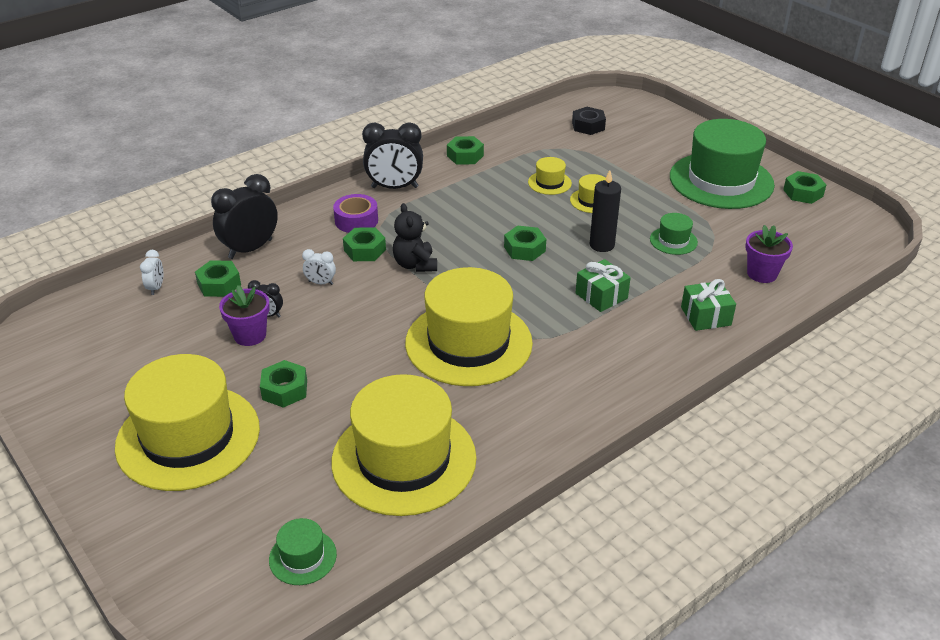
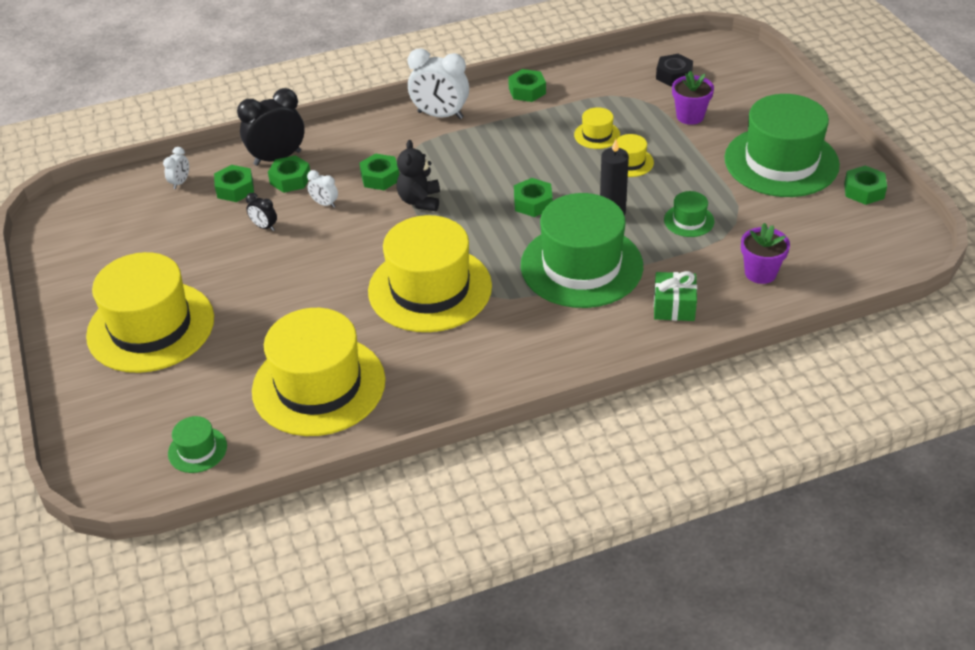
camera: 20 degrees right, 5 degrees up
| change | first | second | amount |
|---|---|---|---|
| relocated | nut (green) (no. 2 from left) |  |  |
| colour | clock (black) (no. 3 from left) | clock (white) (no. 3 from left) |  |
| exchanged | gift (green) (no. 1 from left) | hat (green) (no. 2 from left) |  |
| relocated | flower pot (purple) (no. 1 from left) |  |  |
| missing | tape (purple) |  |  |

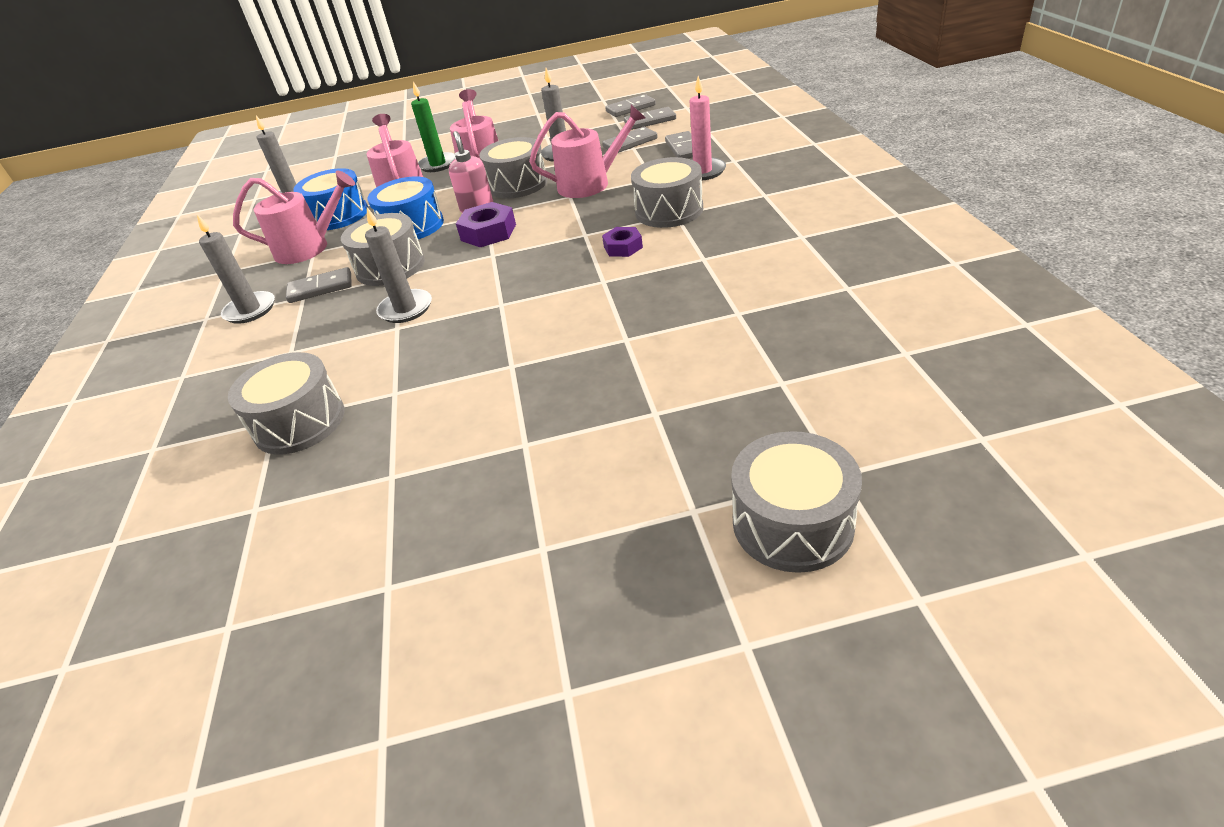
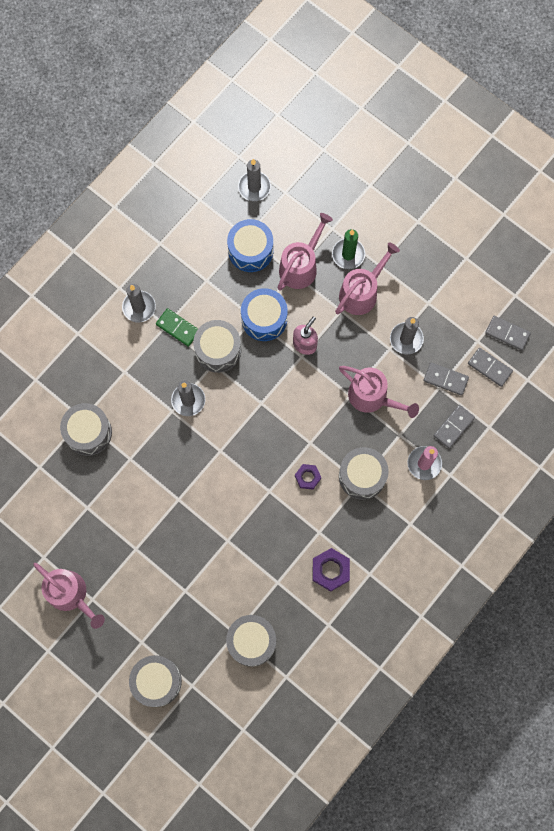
camera: 45 degrees right, 35 degrees up
| change | first | second | amount |
|---|---|---|---|
| relocated | watering can (pink) (no. 1 from left) |  |  |
| colour | domino (grey) (no. 1 from left) | domino (green) |  |
| relocated | drum (grey) (no. 3 from left in the first image) | drum (grey) (no. 4 from left) |  |
| relocated | nut (purple) (no. 1 from left in the first image) | nut (purple) (no. 2 from left) |  |

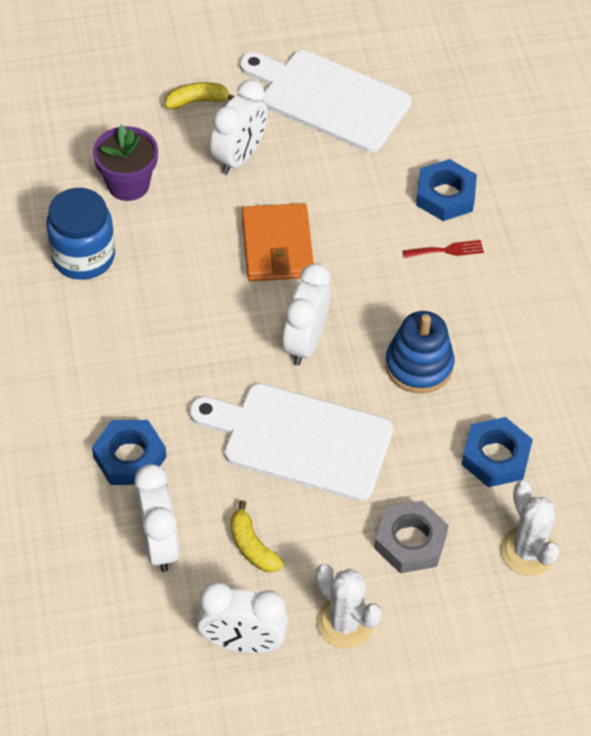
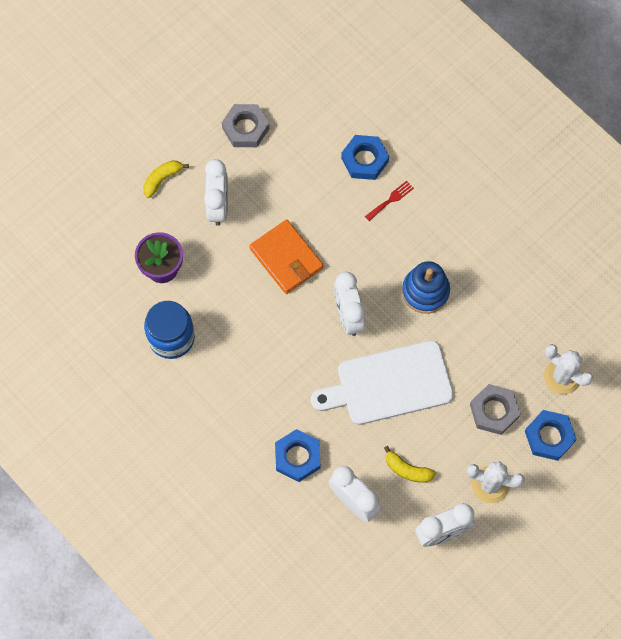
camera: 30 degrees left, 15 degrees up
| change | first | second | amount |
|---|---|---|---|
| exchanged | cutting board (white) (no. 2 from left) | nut (grey) (no. 1 from left) |  |
| relocated | nut (blue) (no. 3 from left) |  |  |

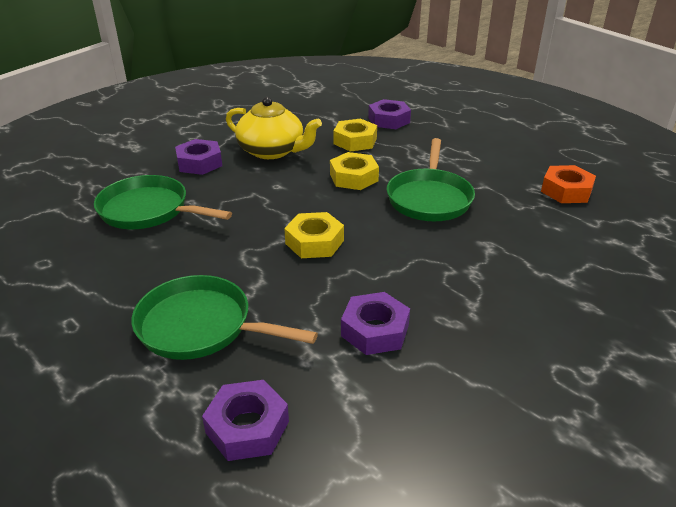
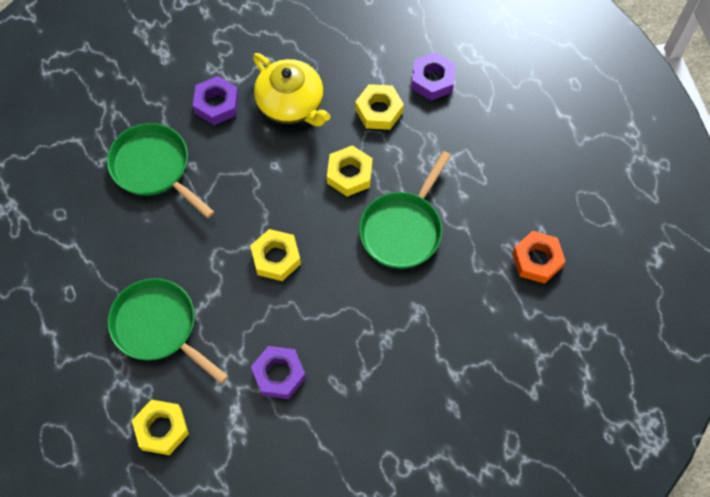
camera: 20 degrees right, 30 degrees up
| change | first | second | amount |
|---|---|---|---|
| colour | nut (purple) (no. 2 from left) | nut (yellow) (no. 1 from left) |  |

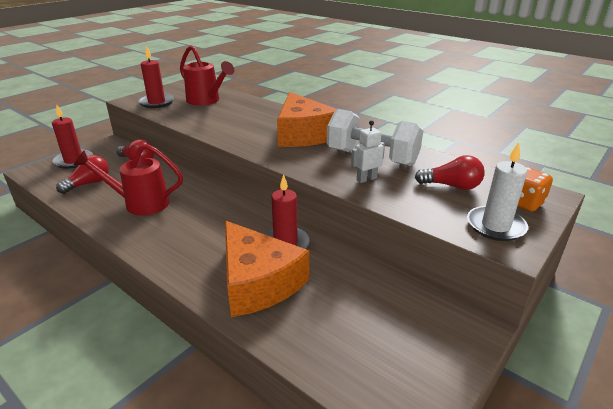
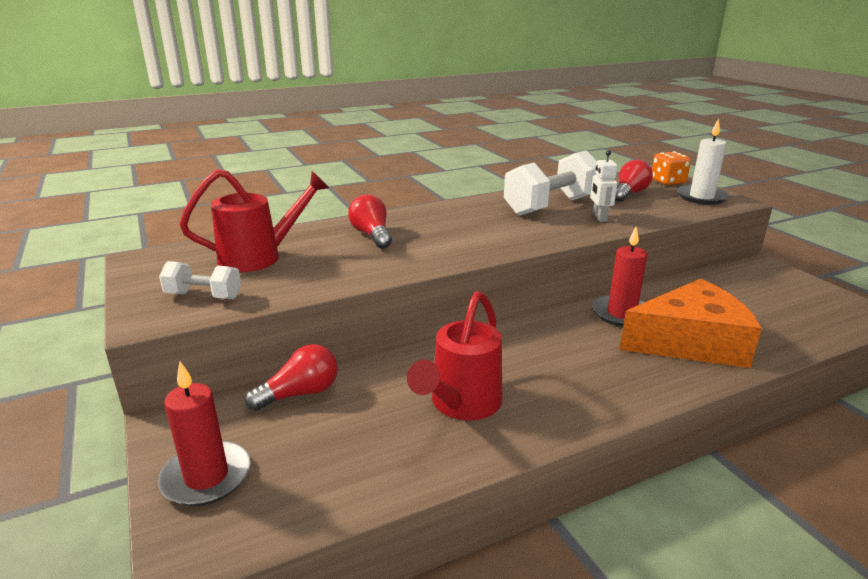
camera: 65 degrees left, 5 degrees down
| change | first | second | amount |
|---|---|---|---|
| exchanged | candle (red) (no. 2 from left) | dumbbell (white) (no. 1 from left) |  |
| relocated | light bulb (red) (no. 1 from left in the first image) | light bulb (red) (no. 2 from left) |  |
| missing | cheese (orange) (no. 2 from left) |  |  |

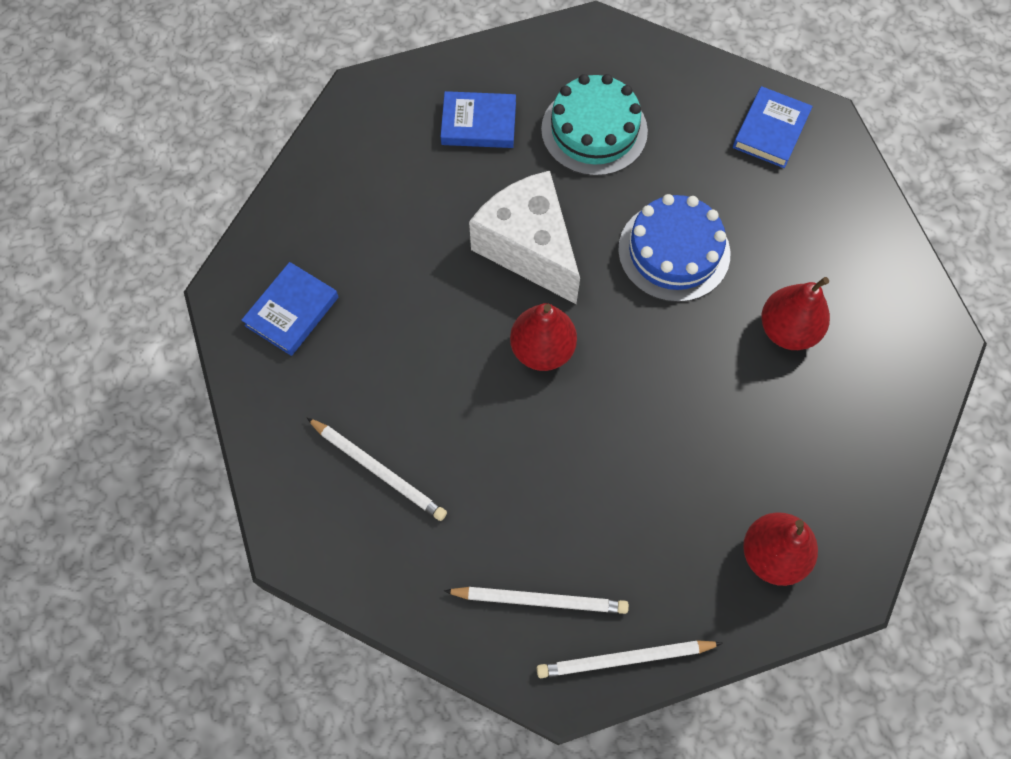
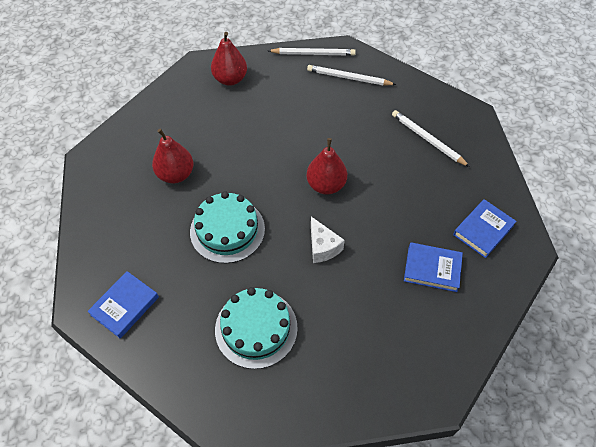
camera: 170 degrees left, 10 degrees down
| change | first | second | amount |
|---|---|---|---|
| colour | cake (blue) | cake (turquoise) (no. 1 from left) |  |
| size | cheese (white) |  | x0.52 |
| relocated | book (blue) (no. 2 from left) |  |  |

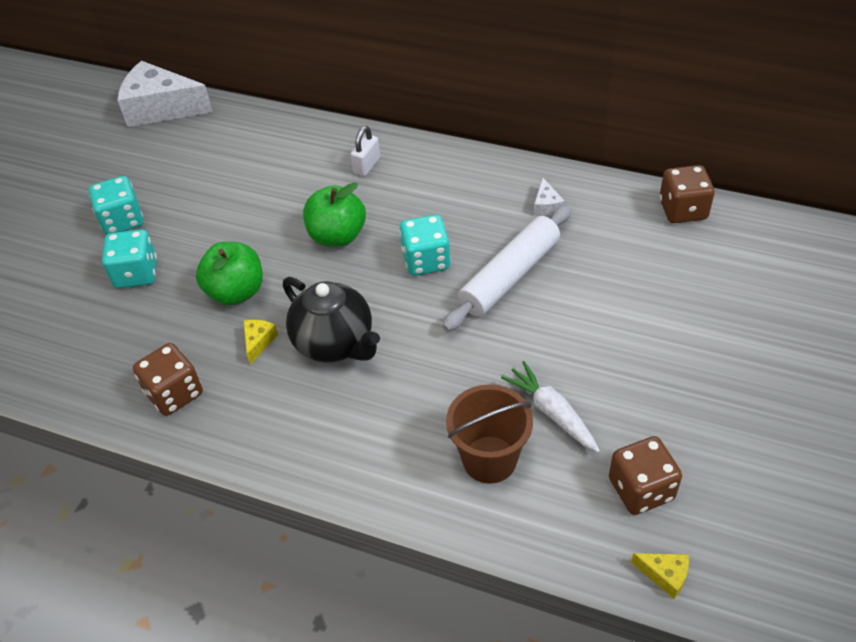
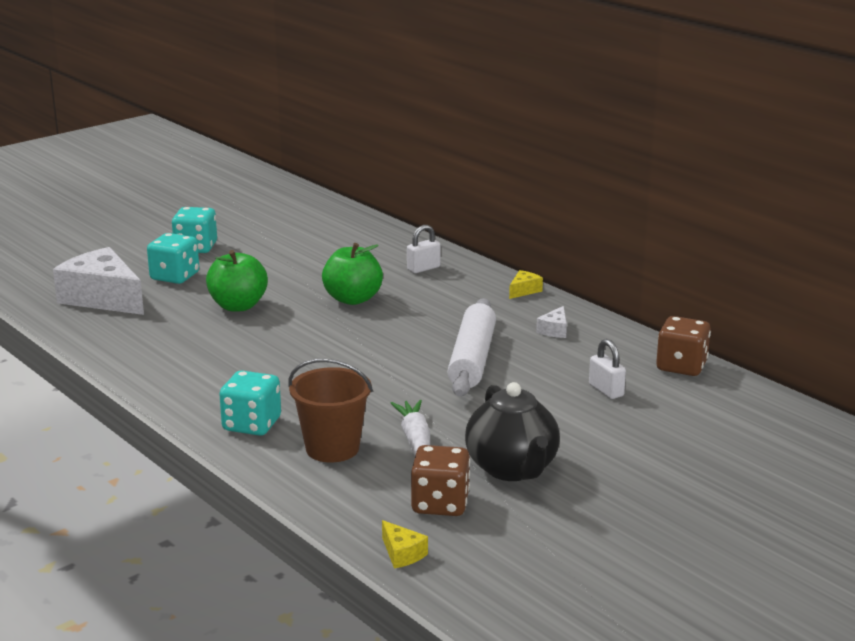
camera: 25 degrees right, 25 degrees down
| change | first | second | amount |
|---|---|---|---|
| relocated | cheese (white) (no. 1 from left) |  |  |
| relocated | dice (turquoise) (no. 3 from left) |  |  |
| spun | rolling pin (white) |  | 60 degrees counterclockwise |
| relocated | teapot (black) |  |  |
| relocated | cheese (yellow) (no. 1 from left in the first image) | cheese (yellow) (no. 2 from left) |  |
| appeared |  | padlock (white) (no. 2 from left) |  |
| missing | dice (brown) (no. 1 from left) |  |  |

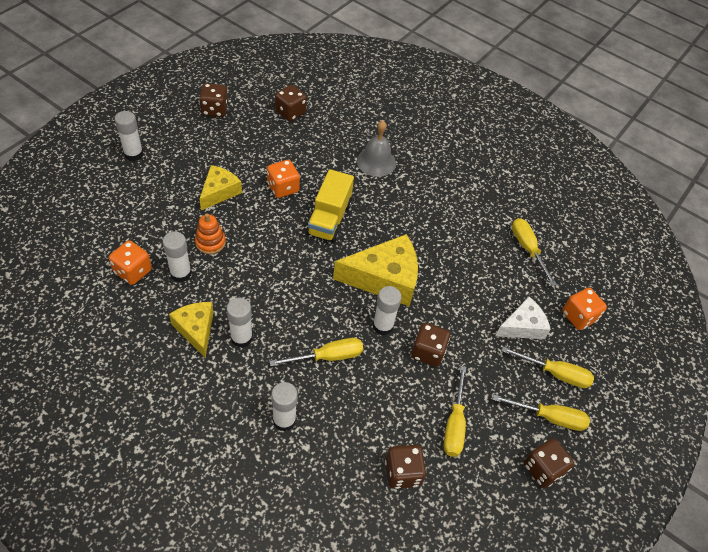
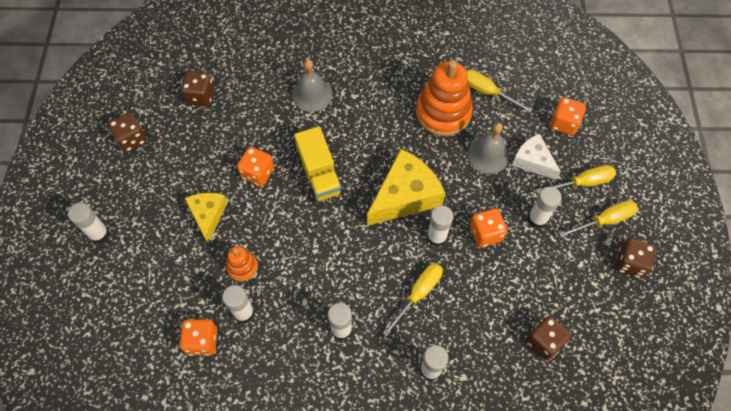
camera: 30 degrees left, 10 degrees up
| change | first | second | amount |
|---|---|---|---|
| appeared |  | stacking toy (orange) (no. 2 from left) |  |
| appeared |  | bell (grey) (no. 2 from left) |  |
| colour | dice (brown) (no. 4 from left) | dice (orange) (no. 3 from left) |  |
| spun | cheese (white) |  | 75 degrees counterclockwise |
| appeared |  | glue stick (white) (no. 6 from left) |  |
| missing | cheese (yellow) (no. 1 from left) |  |  |
| missing | screwdriver (yellow) (no. 2 from left) |  |  |

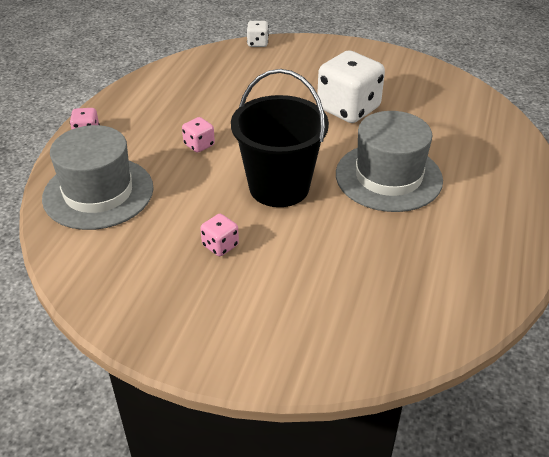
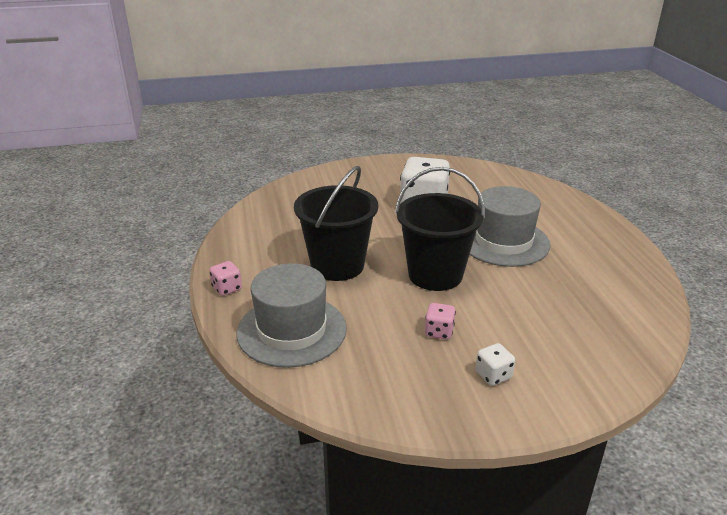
camera: 30 degrees left, 10 degrees down
| change | first | second | amount |
|---|---|---|---|
| exchanged | dice (pink) (no. 2 from left) | bucket (black) (no. 1 from left) |  |
| relocated | dice (white) (no. 1 from left in the first image) | dice (white) (no. 2 from left) |  |

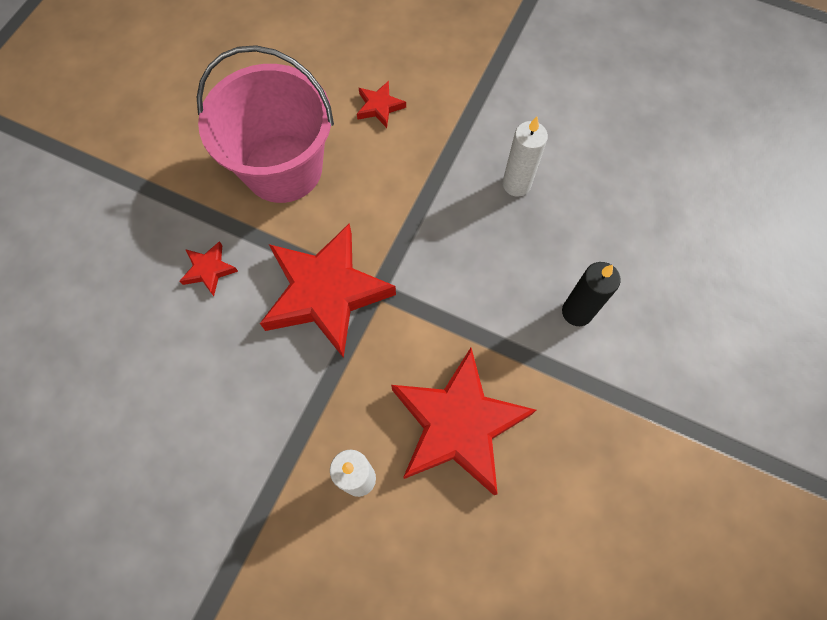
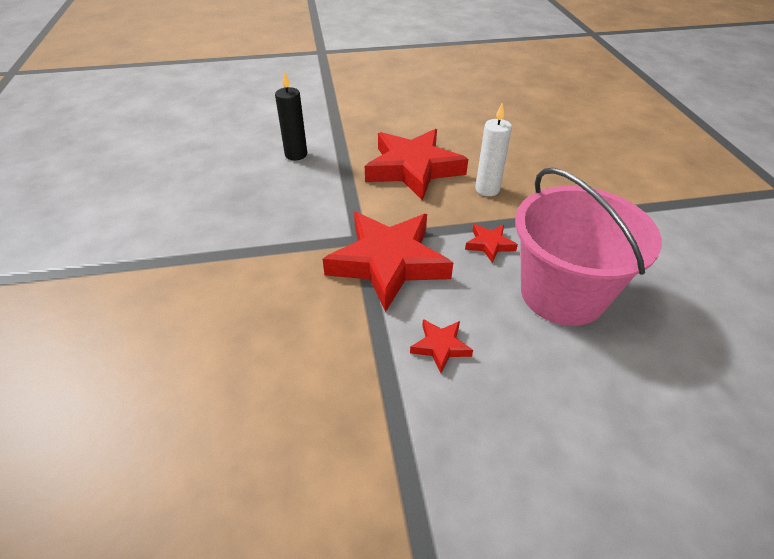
camera: 125 degrees left, 25 degrees down
| change | first | second | amount |
|---|---|---|---|
| relocated | star (red) (no. 3 from left in the first image) | star (red) (no. 4 from left) |  |
| relocated | bucket (pink) |  |  |
| missing | candle (white) (no. 2 from left) |  |  |

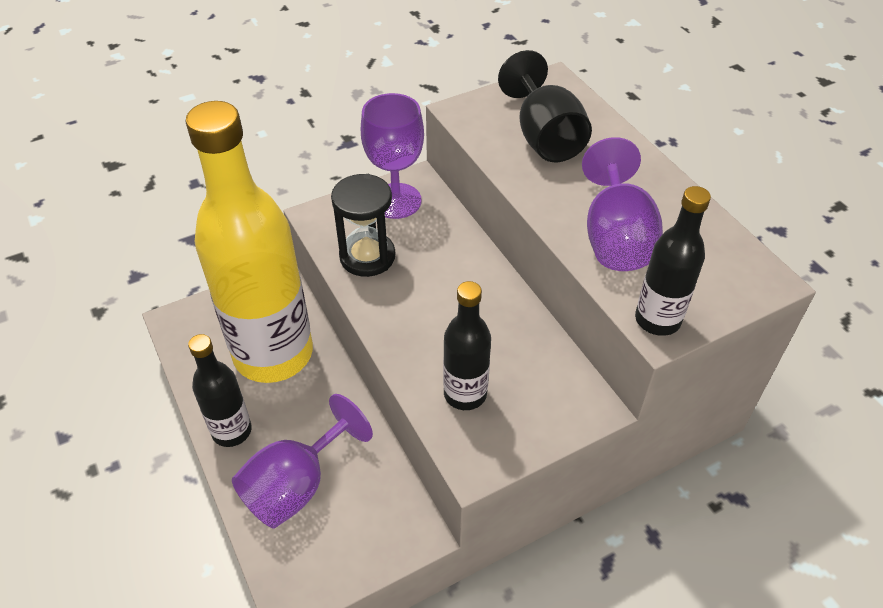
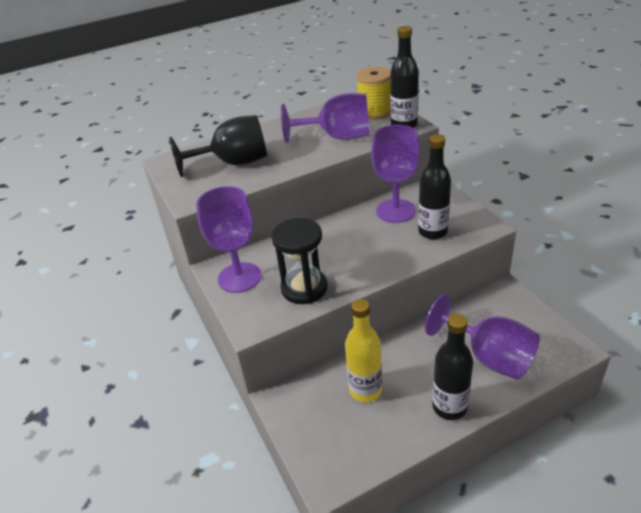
camera: 85 degrees left, 10 degrees down
| change | first | second | amount |
|---|---|---|---|
| size | bottle (yellow) |  | x0.47 |
| appeared |  | spool (yellow) |  |
| appeared |  | goblet (purple) (no. 3 from left) |  |

